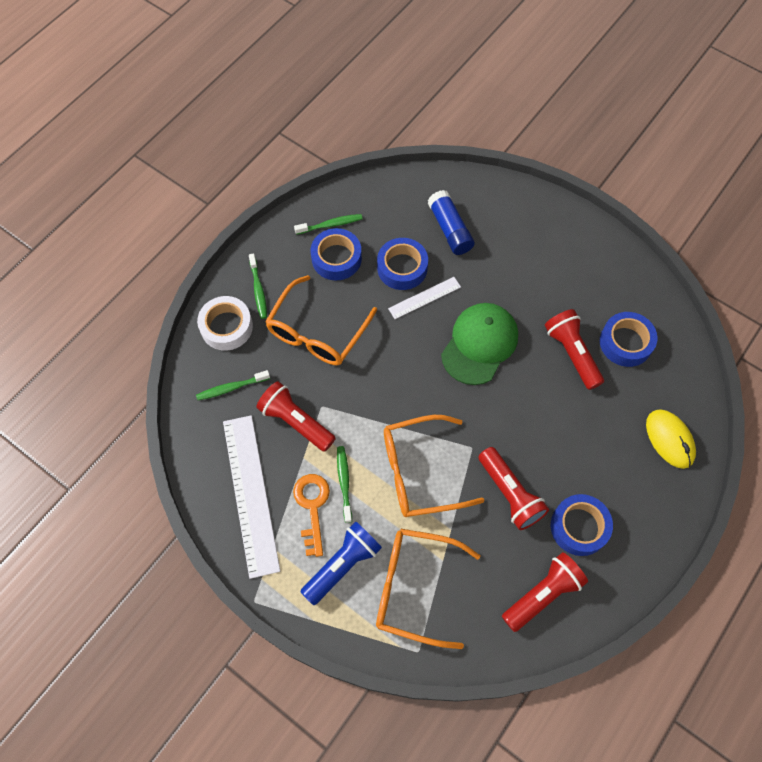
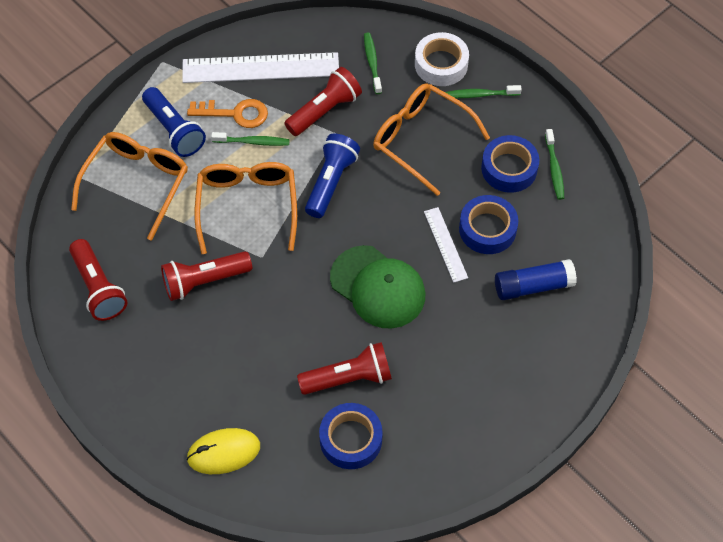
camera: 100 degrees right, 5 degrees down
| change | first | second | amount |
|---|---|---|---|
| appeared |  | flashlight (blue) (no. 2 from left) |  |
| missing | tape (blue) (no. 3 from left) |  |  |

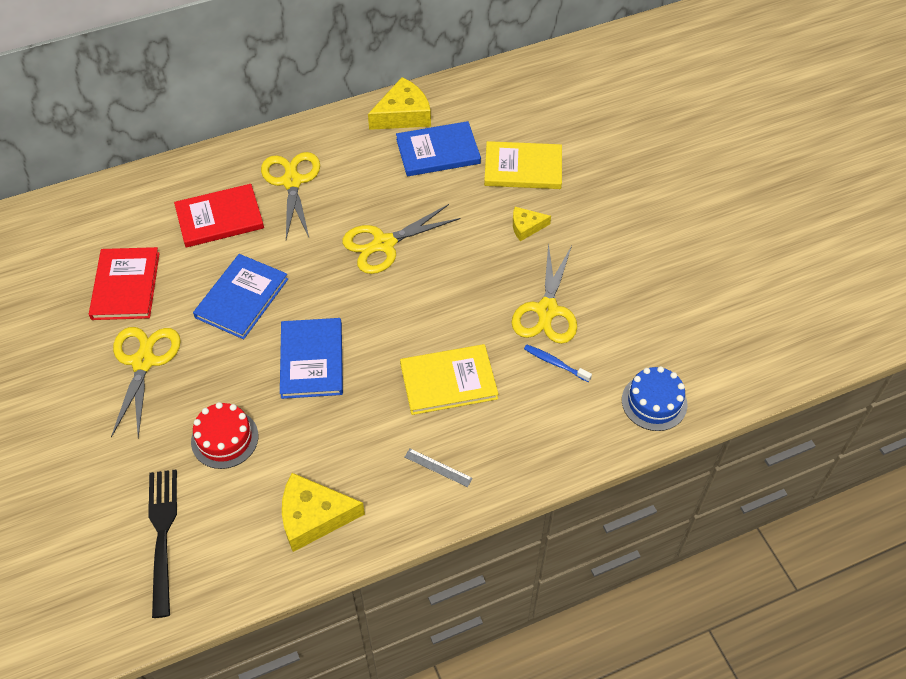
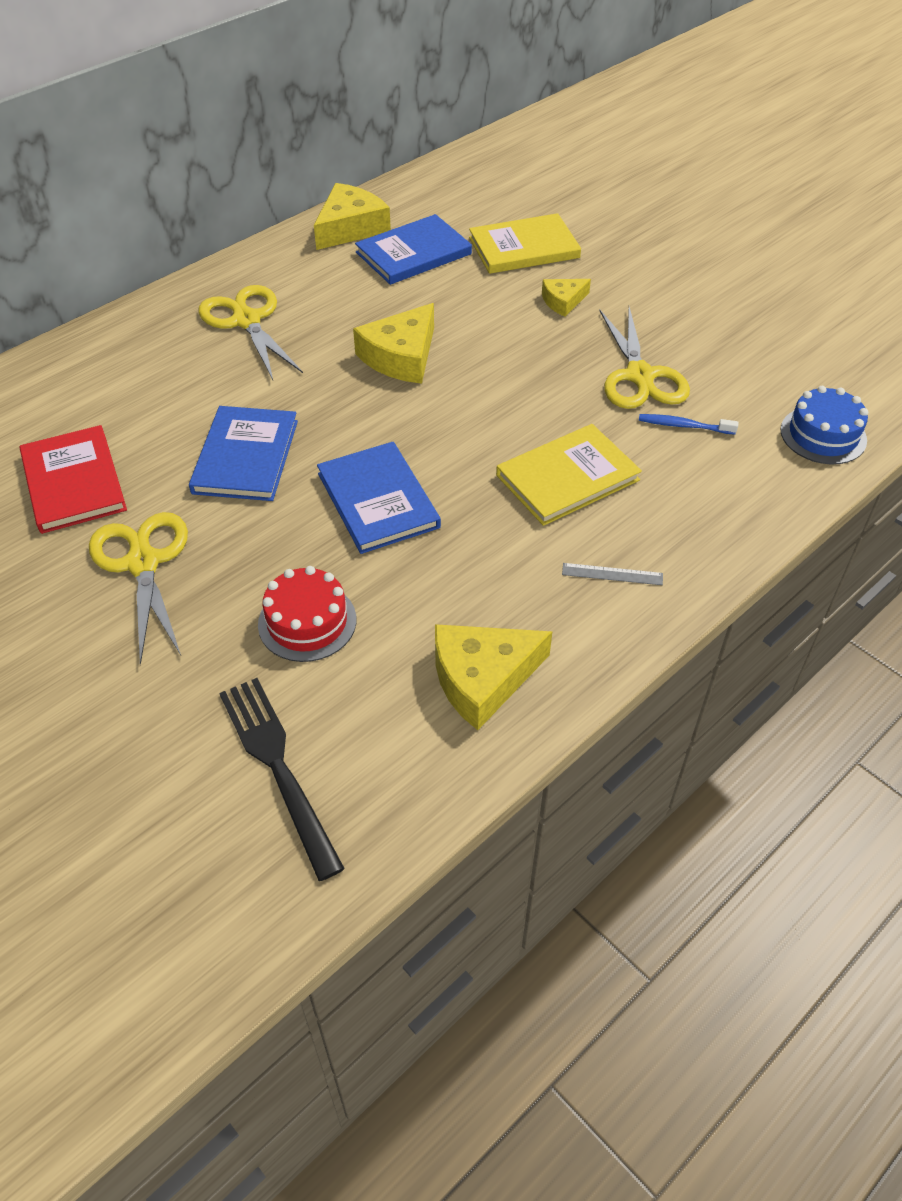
camera: 20 degrees left, 5 degrees down
| change | first | second | amount |
|---|---|---|---|
| exchanged | scissors (yellow) (no. 3 from left) | cheese (yellow) (no. 2 from left) |  |
| missing | book (red) (no. 2 from left) |  |  |

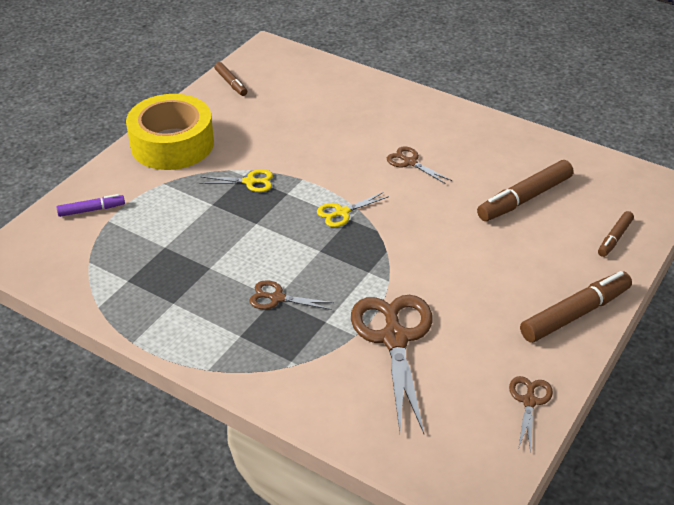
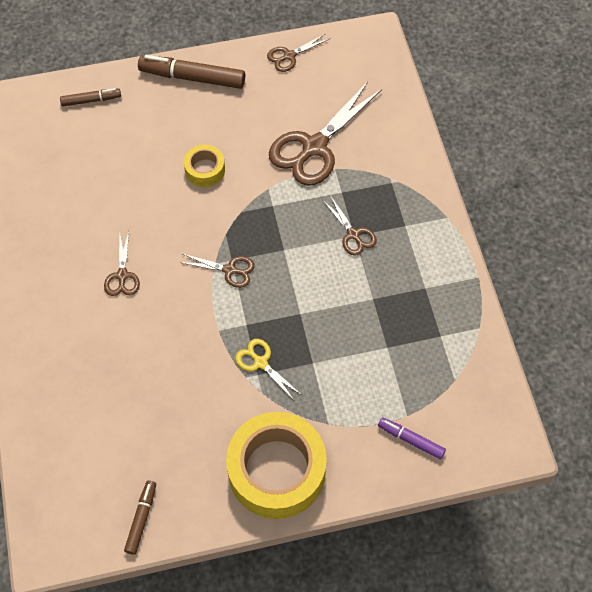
camera: 135 degrees left, 20 degrees up
| change | first | second | amount |
|---|---|---|---|
| colour | scissors (yellow) (no. 2 from left) | scissors (brown) (no. 2 from left) |  |
| appeared |  | tape (yellow) (no. 1 from left) |  |
| missing | marker (brown) (no. 2 from left) |  |  |

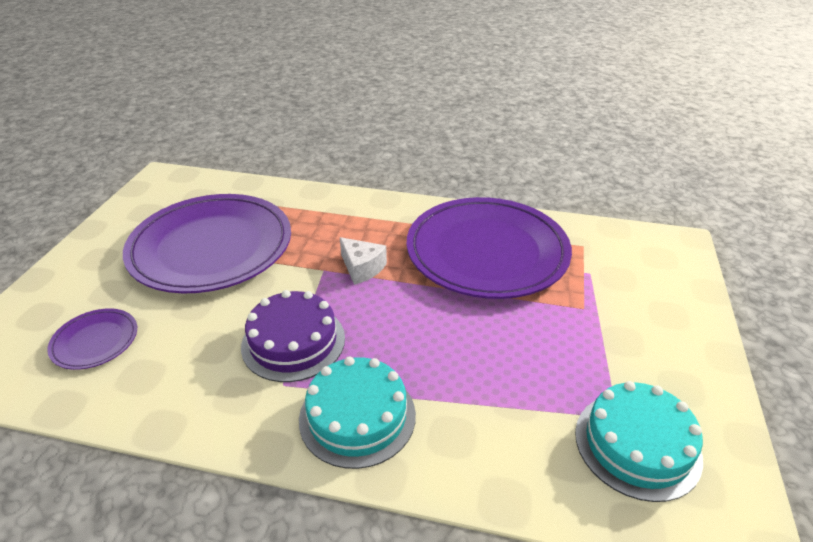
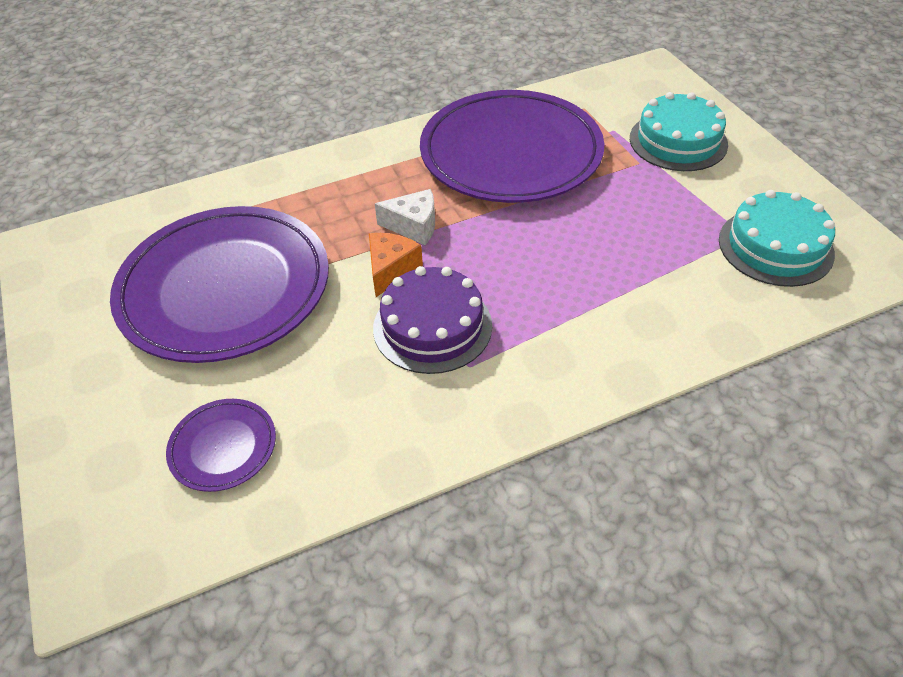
camera: 35 degrees left, 10 degrees up
| change | first | second | amount |
|---|---|---|---|
| appeared |  | cheese (orange) |  |
| relocated | cake (turquoise) (no. 1 from left) |  |  |

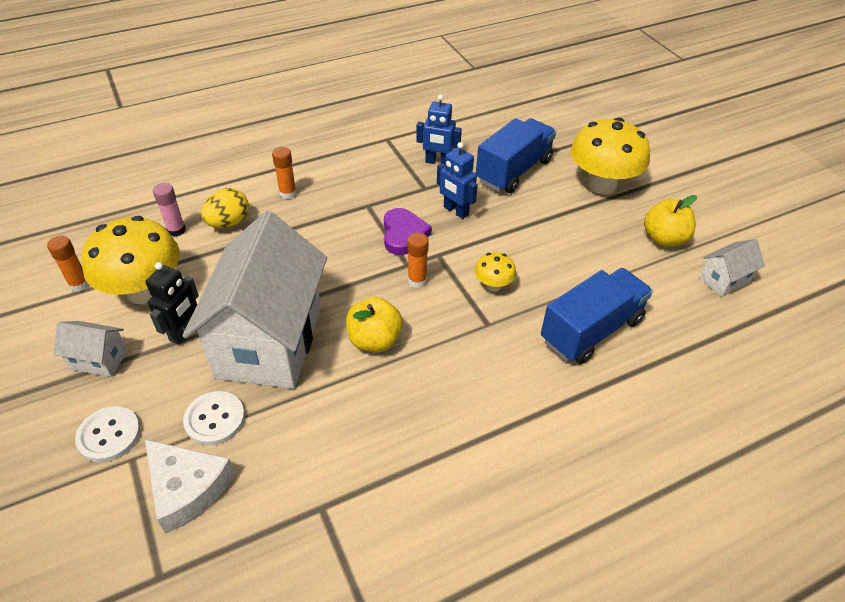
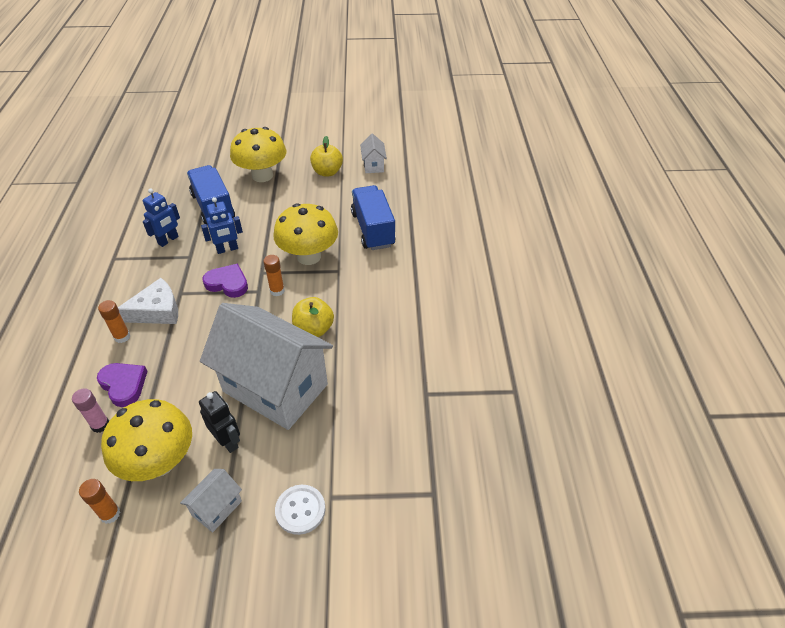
camera: 65 degrees left, 0 degrees up
| change | first | second | amount |
|---|---|---|---|
| exchanged | egg (yellow) | heart (purple) (no. 1 from left) |  |
| relocated | cheese (white) |  |  |
| size | mushroom (yellow) (no. 2 from left in the first image) | mushroom (yellow) (no. 3 from left) | x2.14 |
| missing | button (white) (no. 2 from left) |  |  |

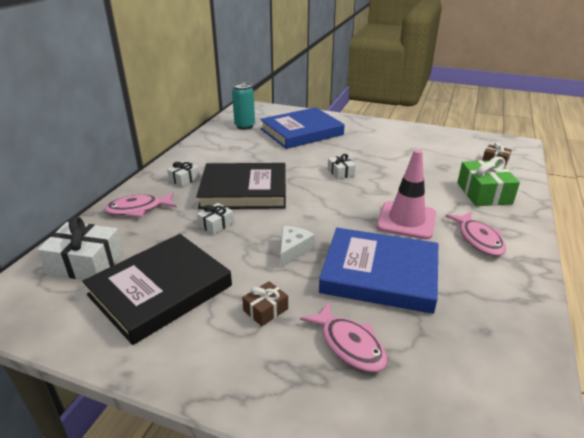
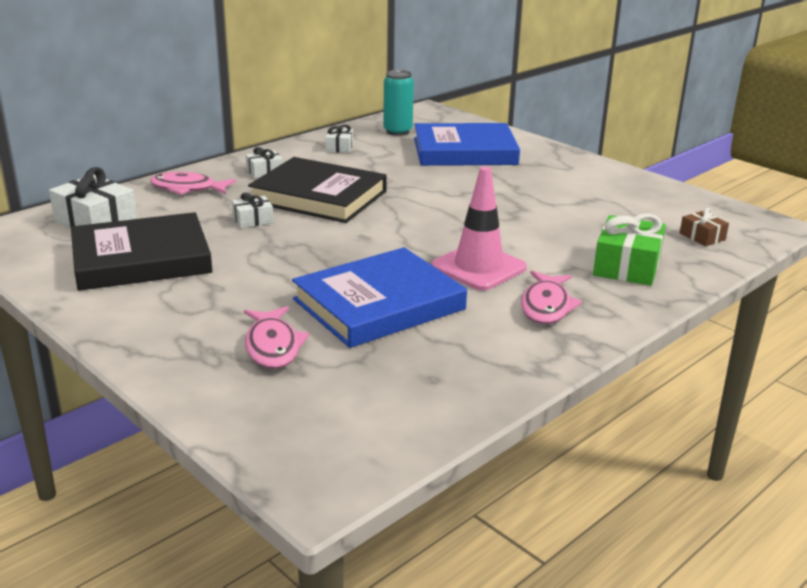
camera: 25 degrees right, 5 degrees down
| change | first | second | amount |
|---|---|---|---|
| spun | book (blue) (no. 2 from left in the first image) | book (blue) (no. 1 from left) | 75 degrees counterclockwise |
| relocated | gift (white) (no. 4 from left) |  |  |
| missing | gift (brown) (no. 1 from left) |  |  |
| missing | cheese (white) |  |  |

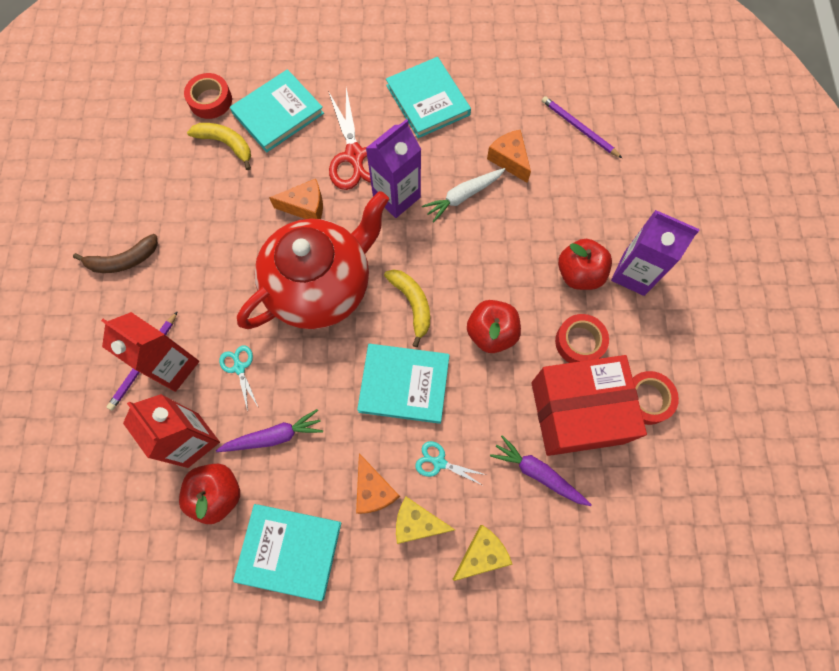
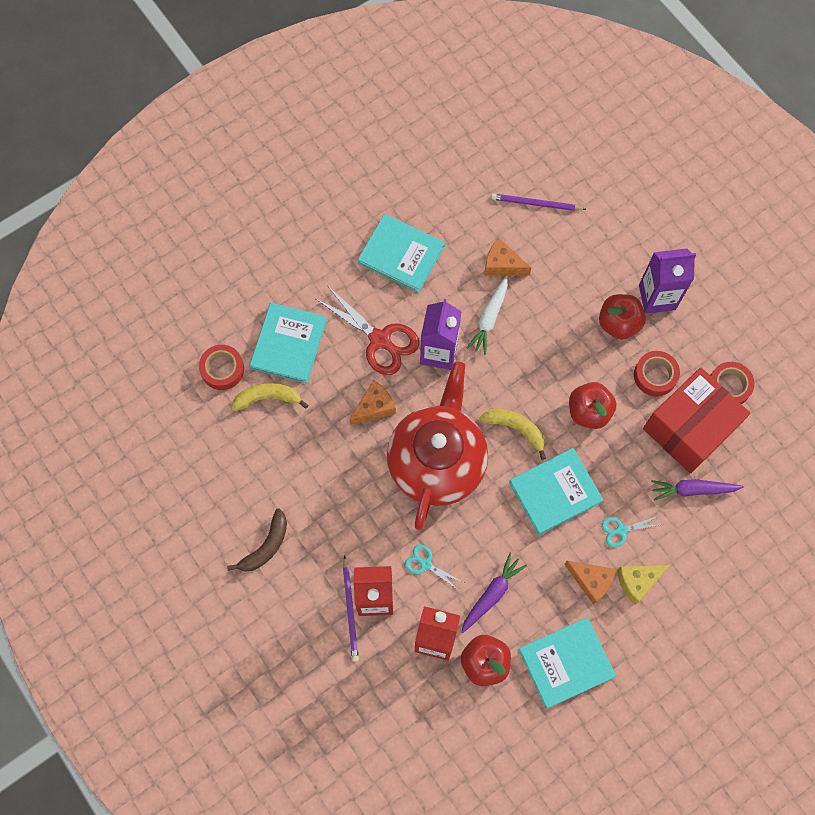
camera: 35 degrees left, 0 degrees up
| change | first | second | amount |
|---|---|---|---|
| missing | cheese (yellow) (no. 2 from left) |  |  |

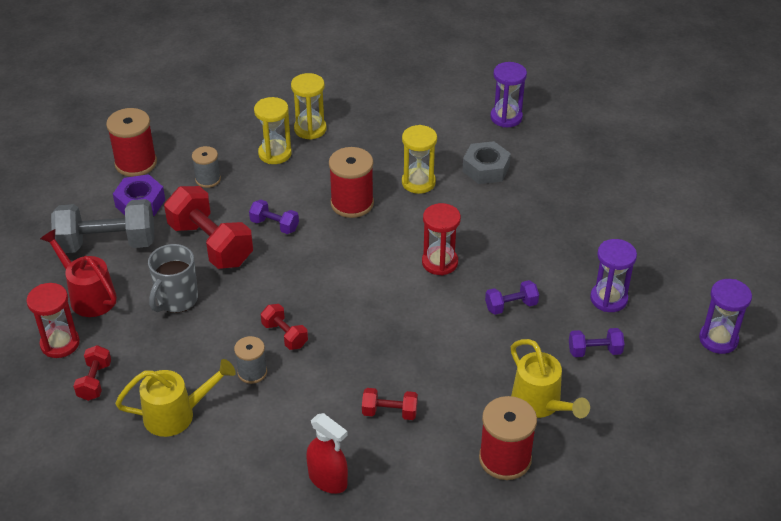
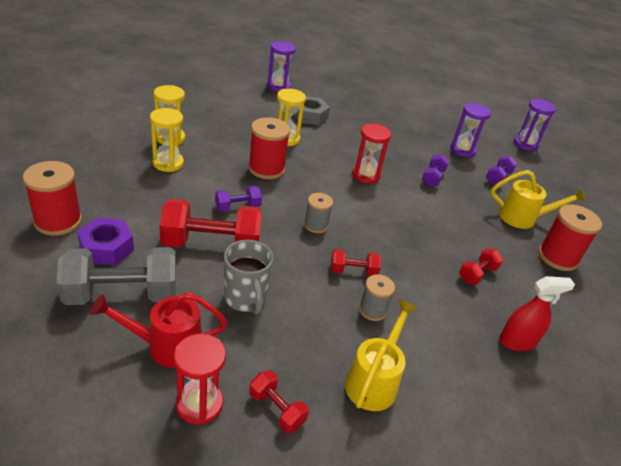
camera: 55 degrees left, 5 degrees down
| change | first | second | amount |
|---|---|---|---|
| spun | dumbbell (grey) |  | 45 degrees clockwise |
| relocated | spool (grey) (no. 1 from left) |  |  |

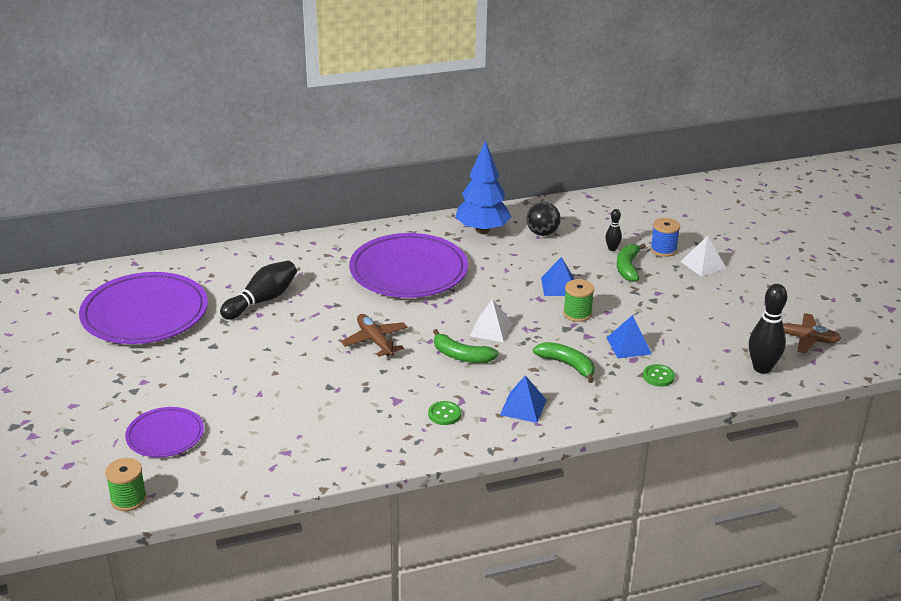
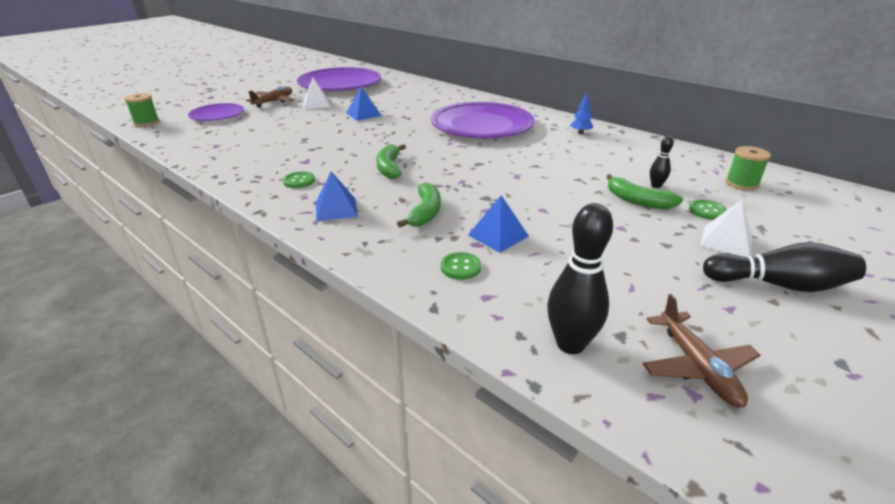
camera: 60 degrees right, 0 degrees up
| change | first | second | amount |
|---|---|---|---|
| relocated | plane (brown) (no. 1 from left) |  |  |
| relocated | pyramid (white) (no. 1 from left) |  |  |
| relocated | pyramid (blue) (no. 2 from left) |  |  |
| size | tree (blue) |  | x0.44 |
| spun | banana (green) (no. 3 from left) |  | 120 degrees counterclockwise |
| exchanged | spool (blue) | button (green) (no. 3 from left) |  |
| relocated | bowling pin (black) (no. 1 from left in the first image) | bowling pin (black) (no. 3 from left) |  |
| relocated | spool (green) (no. 2 from left) |  |  |
| missing | ball (black) |  |  |

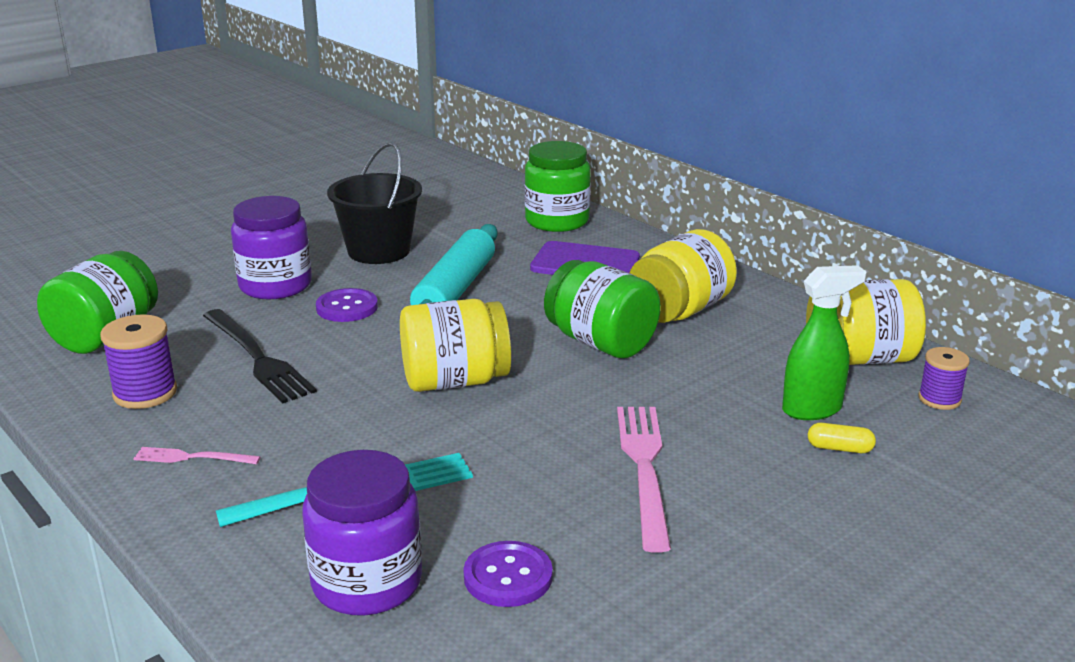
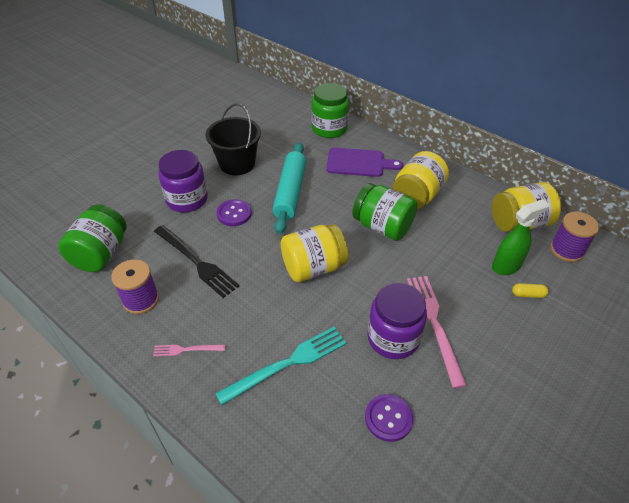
camera: 10 degrees left, 20 degrees up
| change | first | second | amount |
|---|---|---|---|
| relocated | jar (purple) (no. 2 from left) |  |  |
| size | spool (purple) (no. 2 from left) |  | x1.51 |

